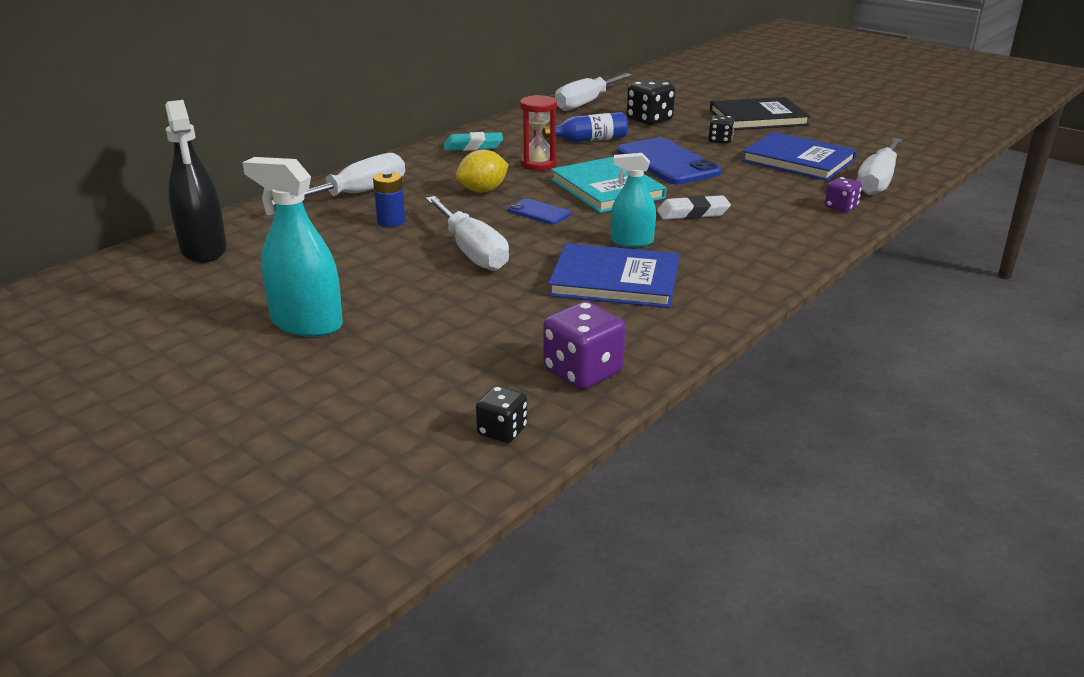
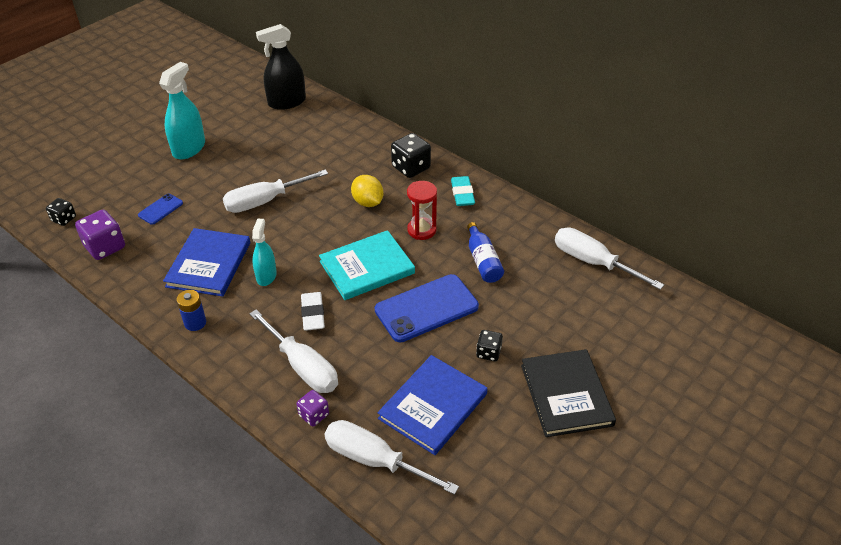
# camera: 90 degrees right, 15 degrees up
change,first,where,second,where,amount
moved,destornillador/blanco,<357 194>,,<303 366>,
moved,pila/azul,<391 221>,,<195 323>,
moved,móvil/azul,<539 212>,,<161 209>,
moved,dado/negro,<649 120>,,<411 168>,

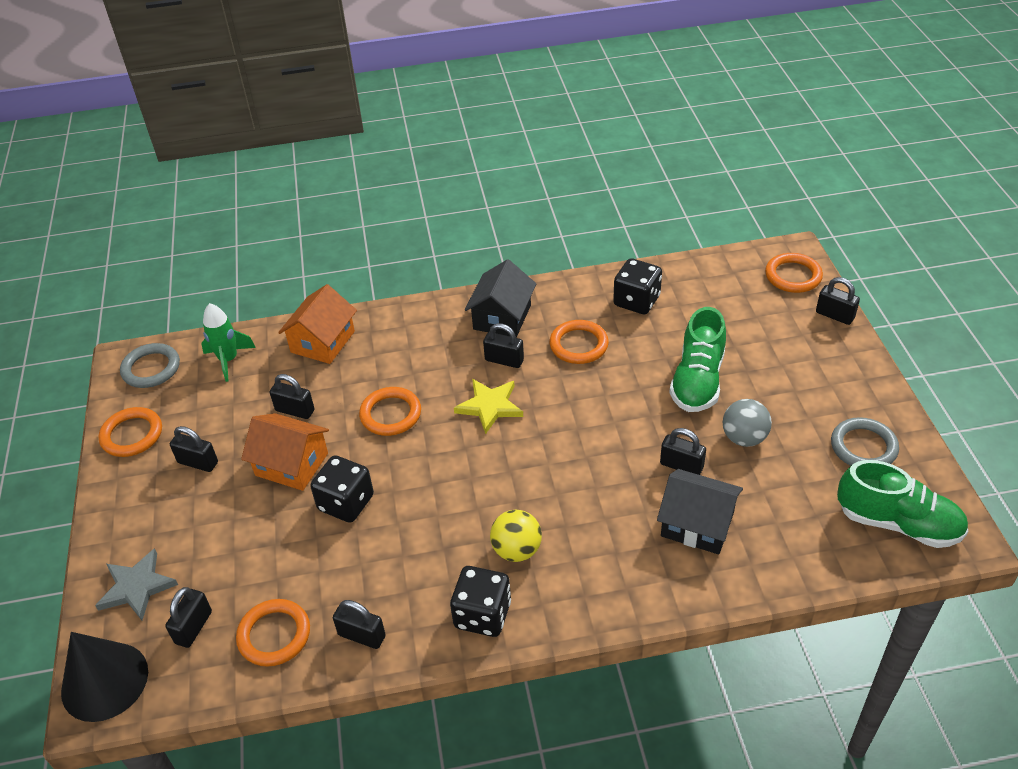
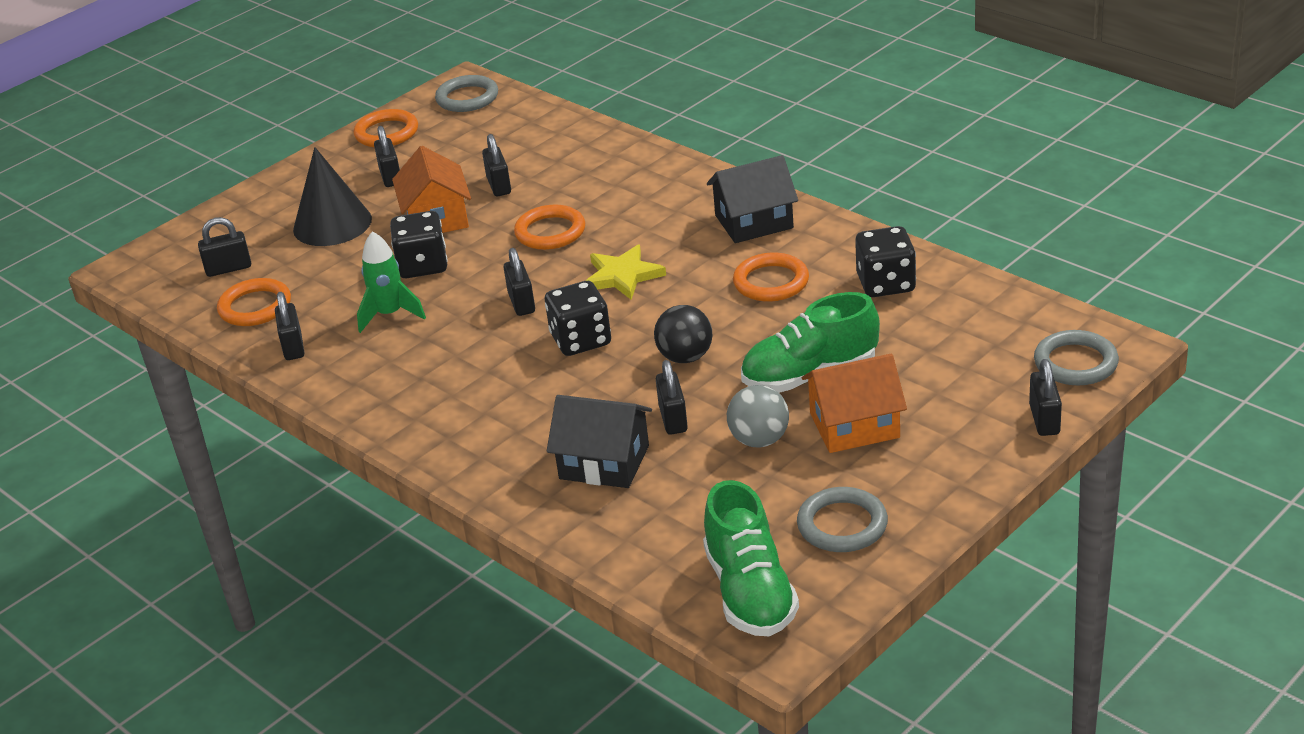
# camera: 55 degrees right, 10 degrees down
change,first,where,second,where,amount
removed,estrella/gris,<137 587>,,,
removed,pelota/amarillo,<517 550>,,,
added,,,pelota/negro,<685 357>,
moved,cono/negro,<104 681>,,<332 224>,
moved,cohete/verde,<228 360>,,<390 315>,
moved,casa/naranja,<323 342>,,<854 425>,
moved,dado/negro,<482 615>,,<581 340>,
moved,candado/negro,<504 360>,,<521 303>,
recoloured,anillo/naranja,<793 276>,anillo/gris,<1075 363>,
turned,casa/negro,<697 524>,,<604 462>,60 degrees counterclockwise

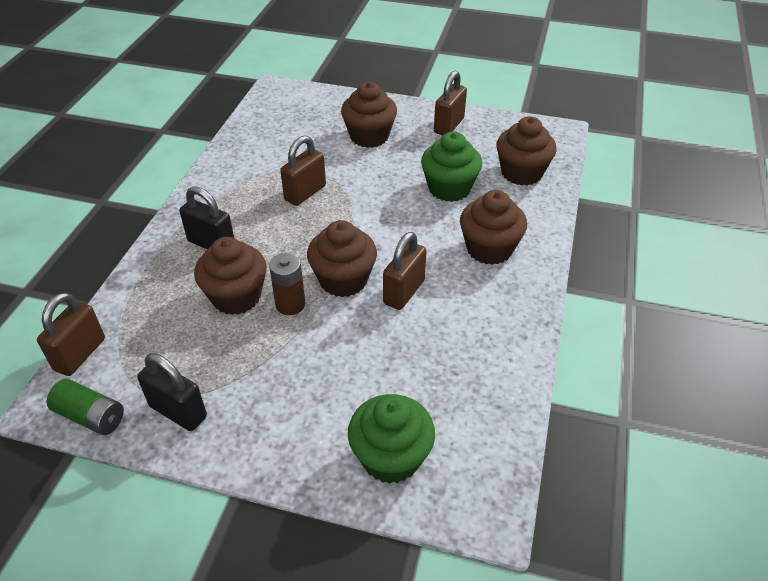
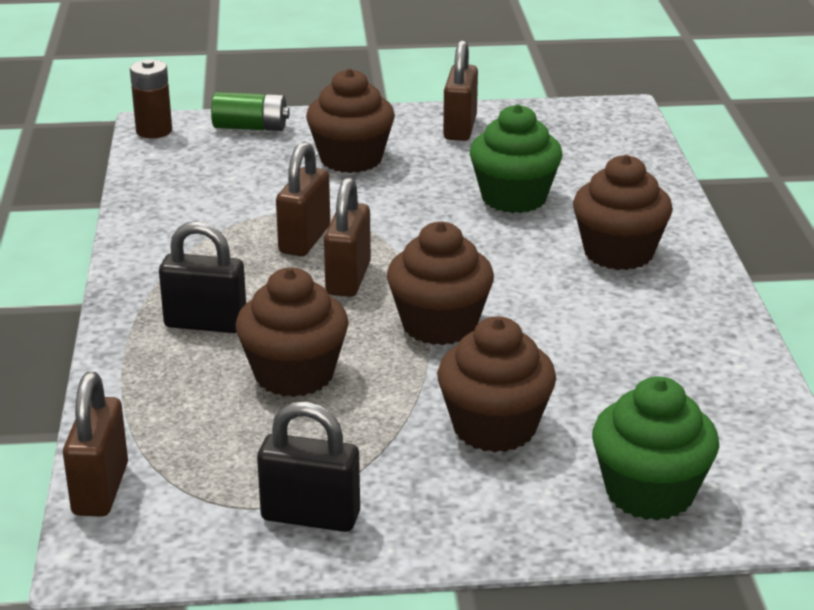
# camera: 20 degrees left, 15 degrees down
change,first,where,second,where,amount
moved,pila/verde,<90 416>,,<250 127>,
moved,pila/marrón,<290 304>,,<154 131>,
moved,candado/marrón,<404 292>,,<348 279>,
moved,magdalena/marrón,<521 173>,,<494 428>,

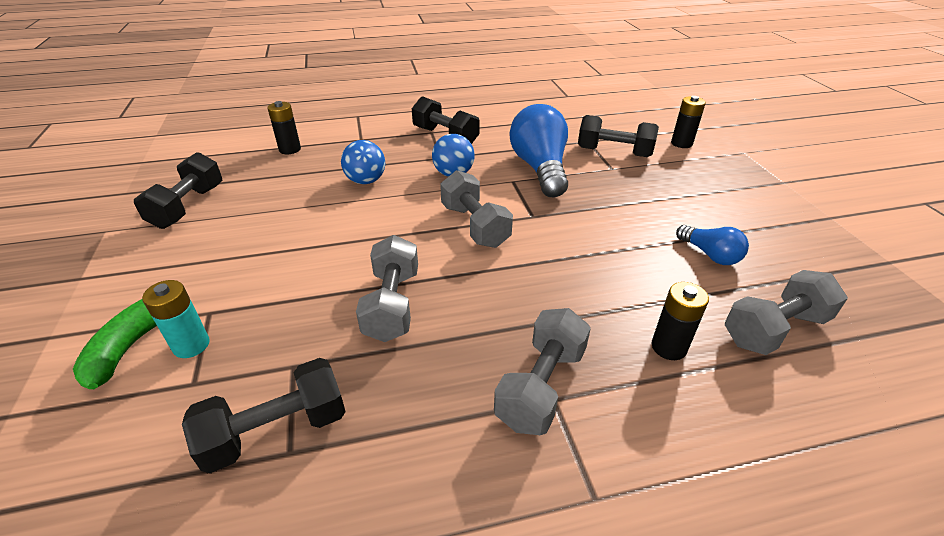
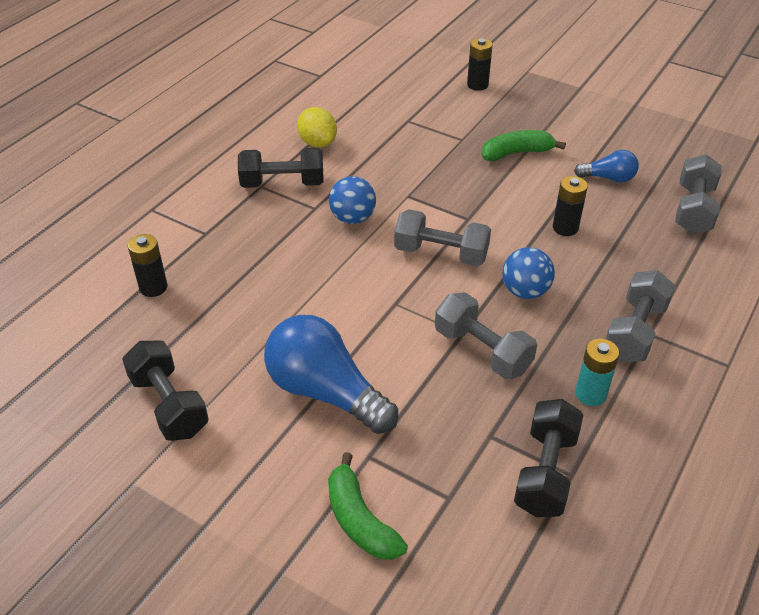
# camera: 45 degrees left, 5 degrees up
change,first,where,second,where,amount
removed,mancuerna/negro,<614 152>,,,
added,,,limón/amarillo,<317 143>,
added,,,plátano/verde,<516 153>,
moved,pila/turquesa,<191 345>,,<590 394>,
moved,pelota/azul,<366 181>,,<525 291>,
moved,bombilla/azul,<540 168>,,<325 392>,
moved,pila/negro,<668 347>,,<565 228>,
turned,mancuerna/gris,<541 386>,,<635 331>,45 degrees clockwise

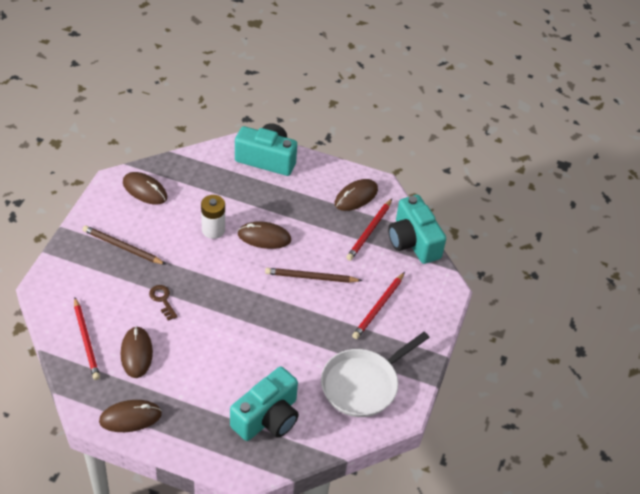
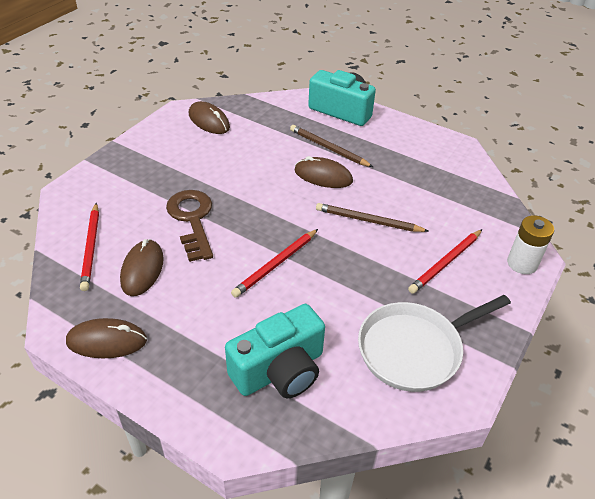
# camera: 15 degrees right, 5 degrees down
change,first,where,second,where,amount
removed,ratón/marrón,<356 197>,,,
removed,cámara/turquesa,<413 241>,,,
moved,lápiz/marrón,<122 247>,,<328 148>,
moved,pila/blanco,<213 230>,,<522 263>,
moved,lápiz/rojo,<369 231>,,<276 264>,
resized,llave/marrón,<162 300>,,<192 220>,x1.93

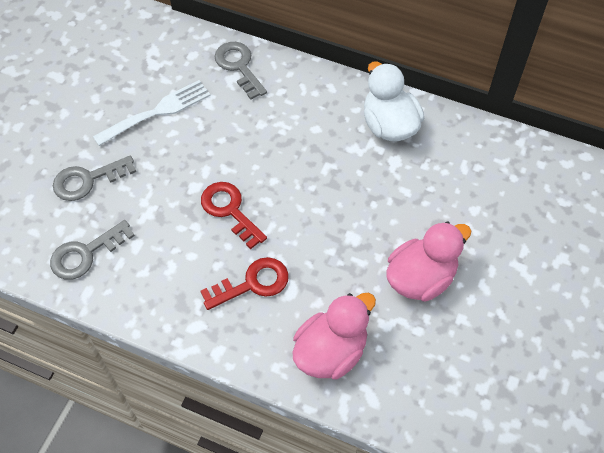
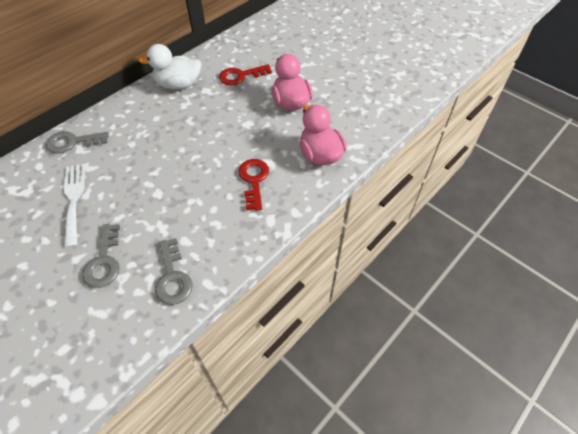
# camera: 70 degrees left, 5 degrees down
change,first,where,second,where,amount
moved,llave/rojo,<230 210>,,<241 76>,

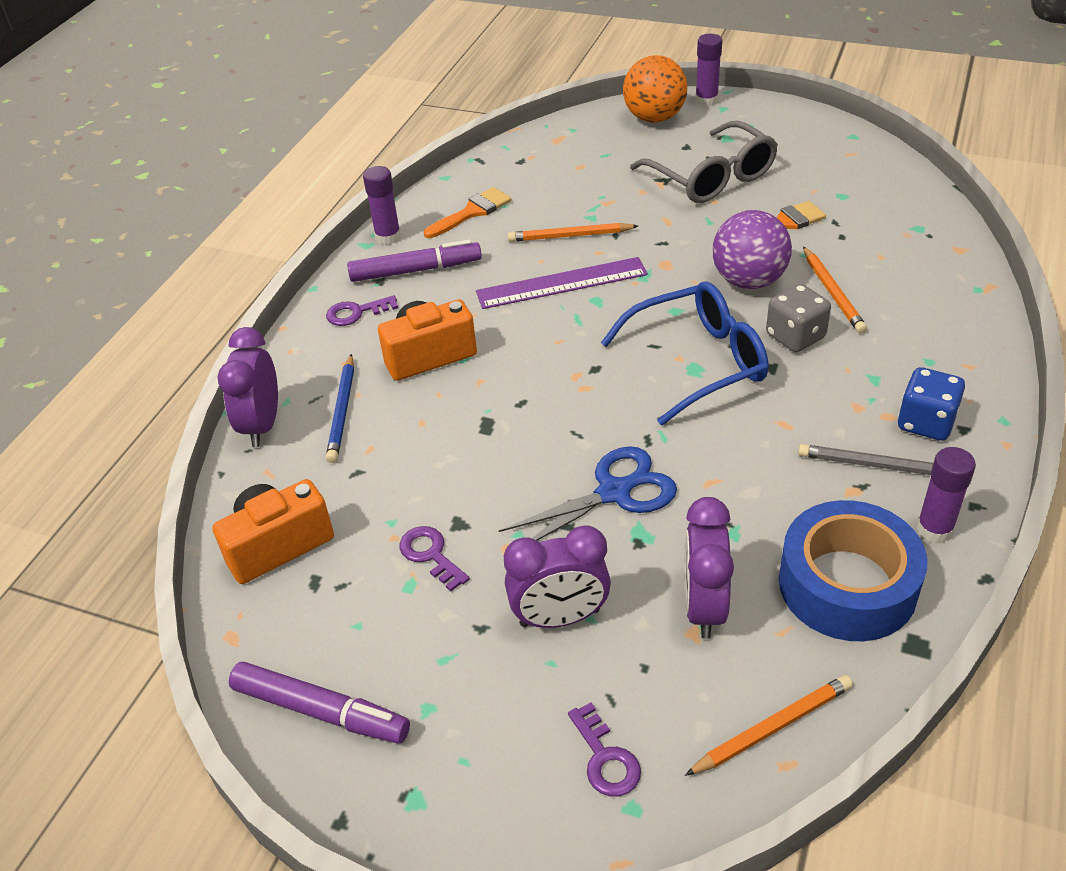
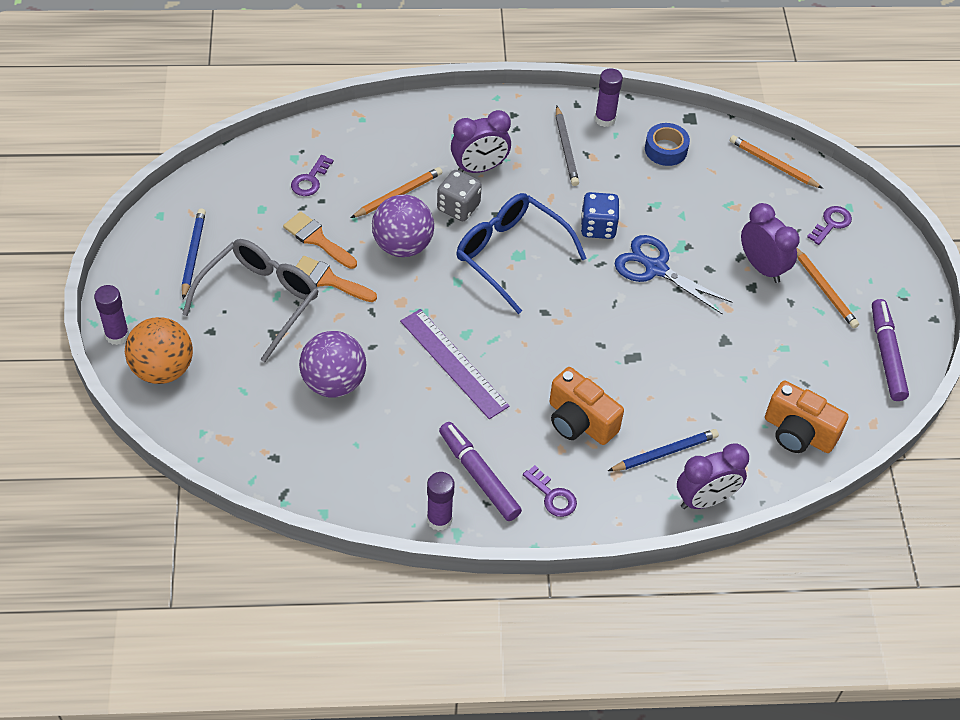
# camera: 120 degrees left, 10 degrees up
change,first,where,second,where,amount
added,,,lápiz/azul,<193 254>,
added,,,pelota/morado,<334 382>,
moved,llave/morado,<430 555>,,<310 180>,
moved,pincel/naranja,<471 212>,,<329 280>,
moved,lápiz/naranja,<570 236>,,<824 289>,
moved,despertador/morado,<703 607>,,<479 168>,
moved,dado/azul,<925 423>,,<598 227>,
resized,cinta adhesiva/azul,<847 584>,,<666 149>,x0.55

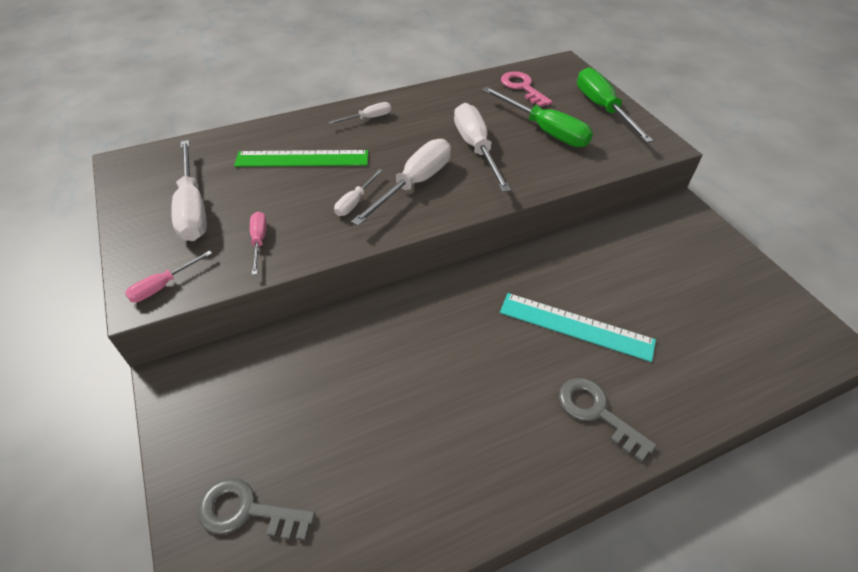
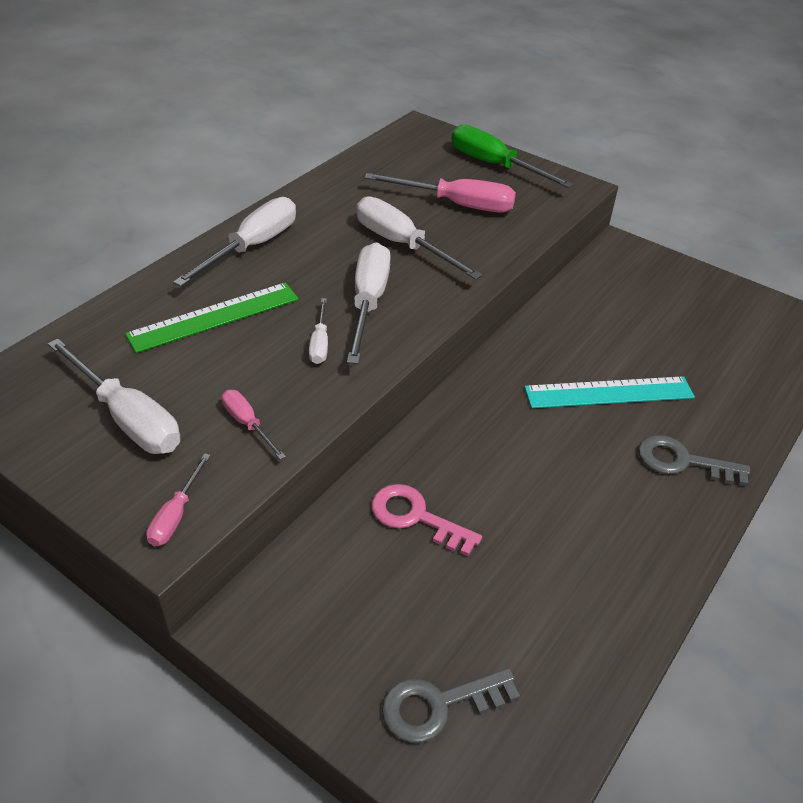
# camera: 30 degrees left, 5 degrees down
change,first,where,second,where,amount
moved,llave/rosa,<522 88>,,<416 517>,
recoloured,destornillador/verde,<545 131>,destornillador/rosa,<457 205>,
resized,destornillador/blanco,<368 118>,,<252 247>,x1.94

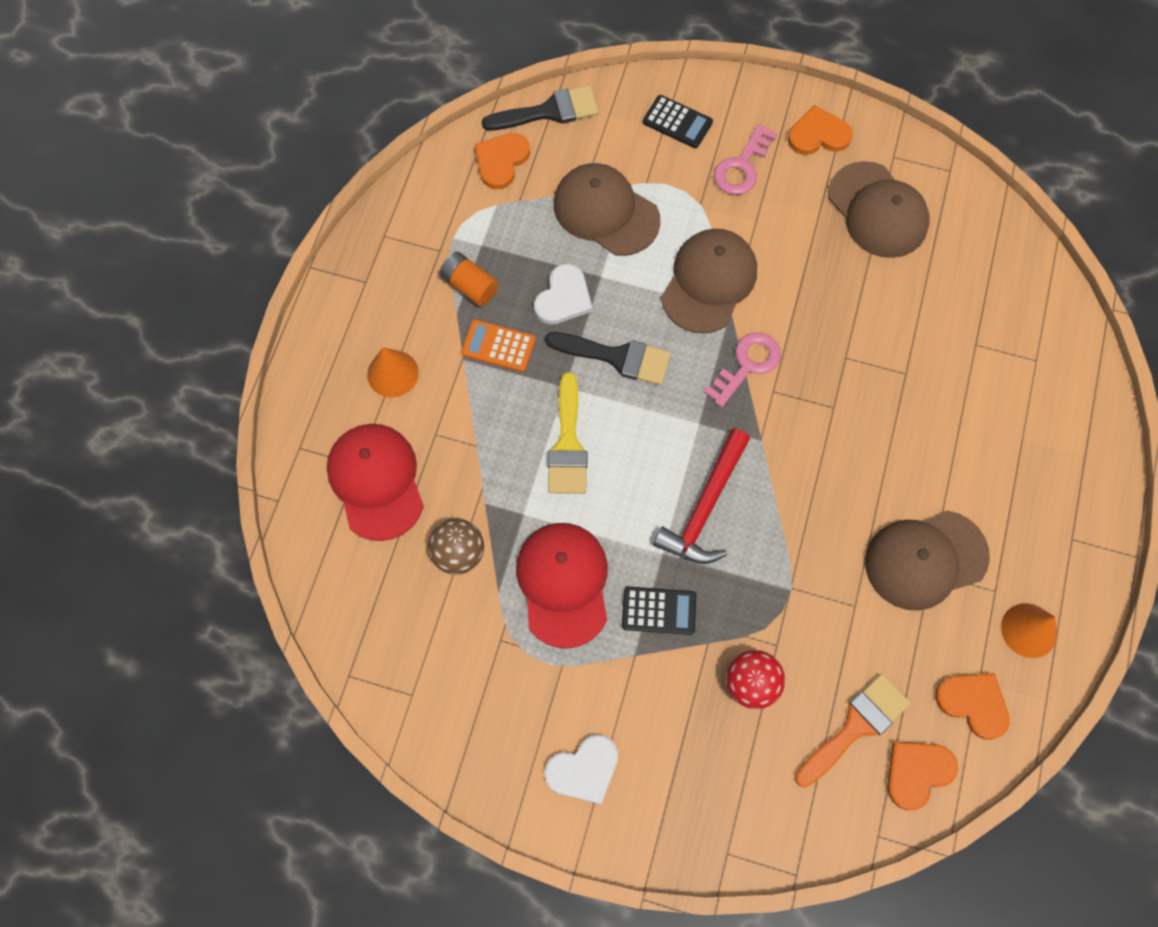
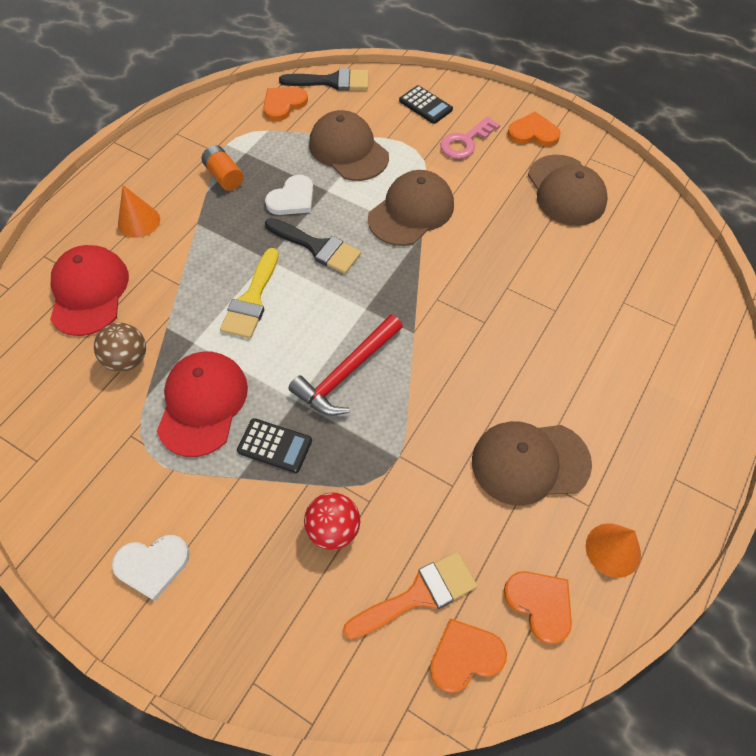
# camera: 15 degrees right, 10 degrees down
change,first,where,second,where,amount
removed,calculadora/naranja,<498 346>,,,
removed,llave/rosa,<747 365>,,,

